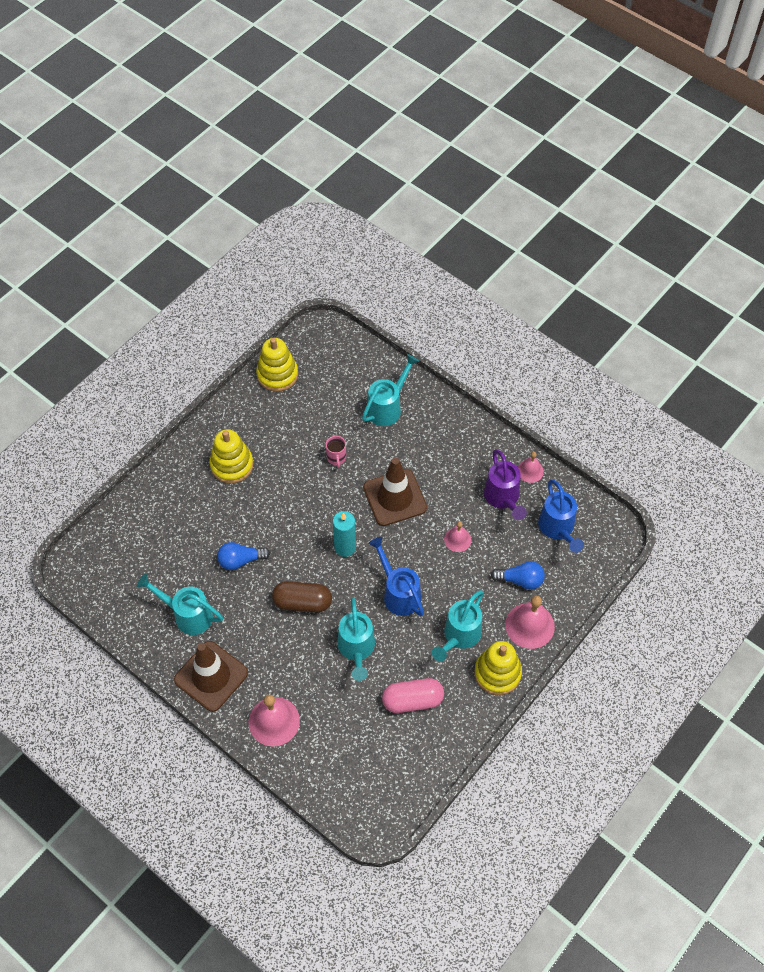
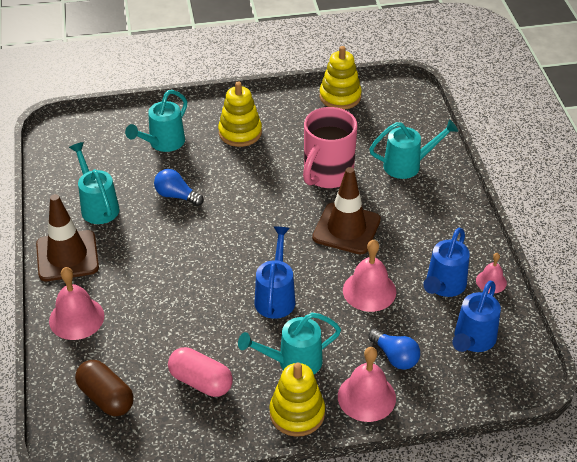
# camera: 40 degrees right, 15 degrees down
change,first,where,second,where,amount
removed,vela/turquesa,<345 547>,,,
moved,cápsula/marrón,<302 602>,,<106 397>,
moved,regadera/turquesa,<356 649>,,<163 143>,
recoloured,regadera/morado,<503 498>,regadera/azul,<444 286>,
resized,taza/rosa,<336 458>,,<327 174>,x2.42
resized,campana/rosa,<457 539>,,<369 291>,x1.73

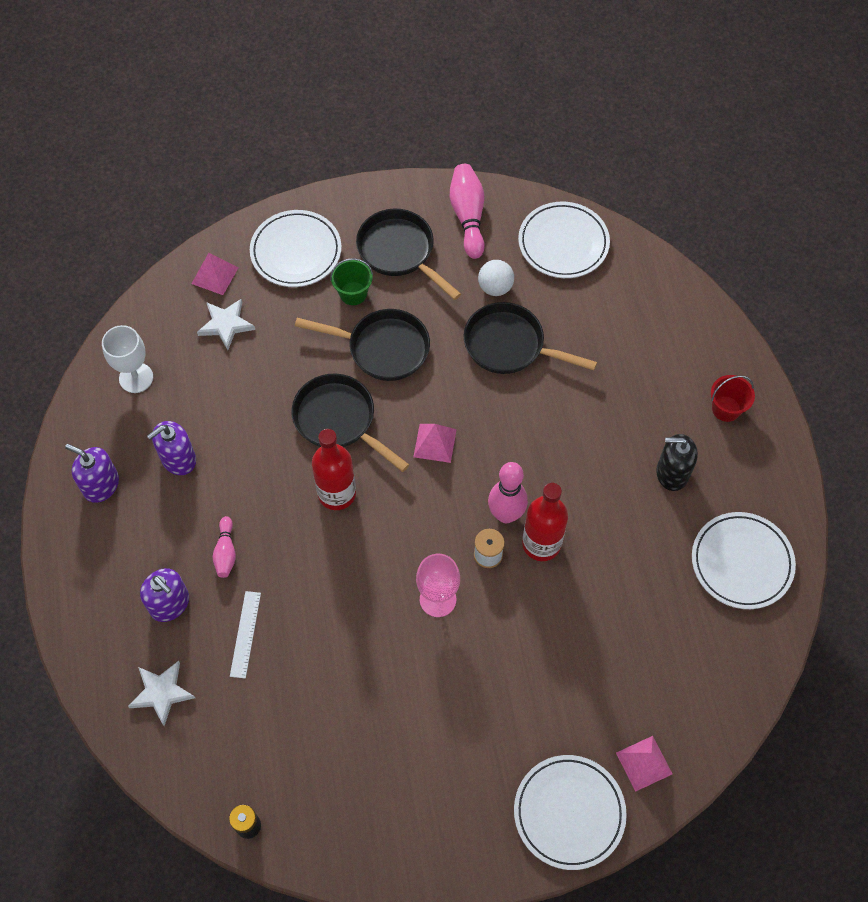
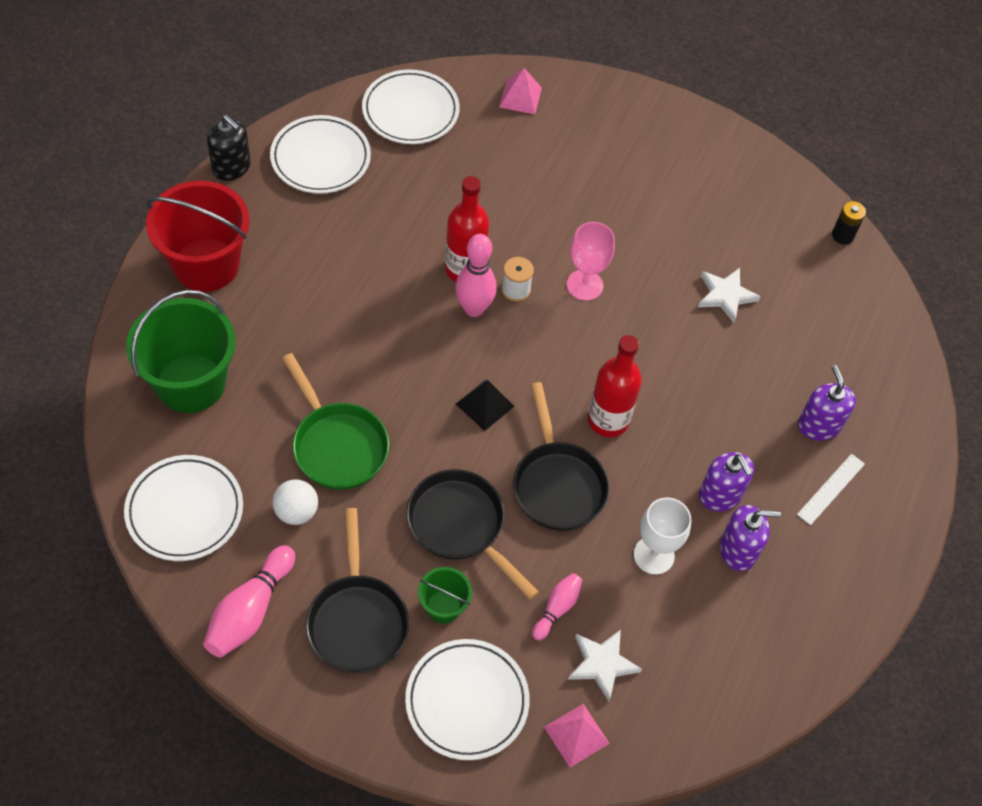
# camera: 150 degrees left, 5 degrees down
change,first,where,second,where,amount
added,,,balde/verde,<190 383>,
moved,dispensador de jabón/morado,<101 485>,,<720 495>,
moved,copa/blanco,<136 378>,,<653 555>,
moved,estrella/blanco,<161 692>,,<725 295>,
moved,bolo/rosa,<226 552>,,<557 609>,
moved,regla/blanco,<245 634>,,<831 489>,
moved,plato/blanco,<569 813>,,<410 111>,
moved,dispensador de jabón/negro,<672 473>,,<231 167>,
recoloured,pirámide/rosa,<435 443>,pirámide/negro,<484 405>,
recoloured,sartén/negro,<509 345>,sartén/verde,<337 445>,
resized,balde/rojo,<726 409>,,<206 264>,x2.10

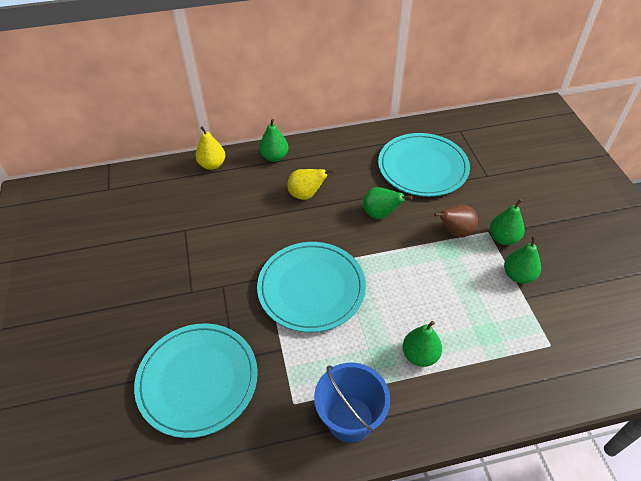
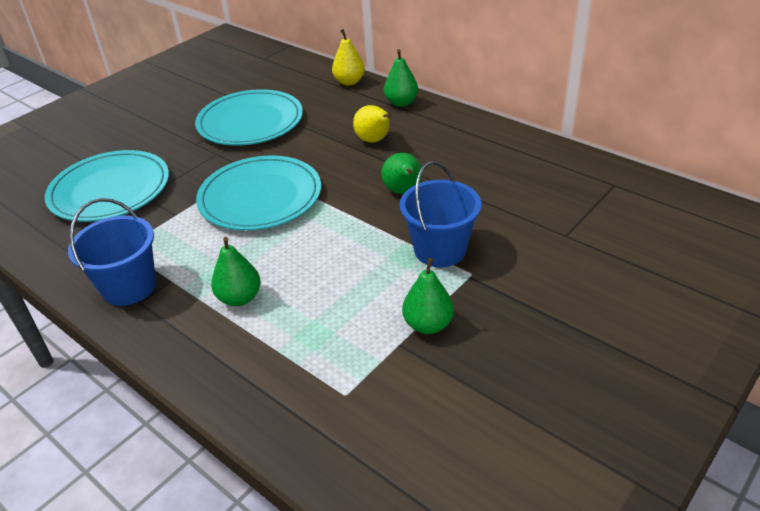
# camera: 55 degrees right, 10 degrees down
change,first,where,second,where,amount
removed,pera/verde,<503 238>,,,
moved,plato/turquesa,<422 167>,,<250 122>,
replaced,pera/marrón,<455 232>,balde/azul,<440 250>,

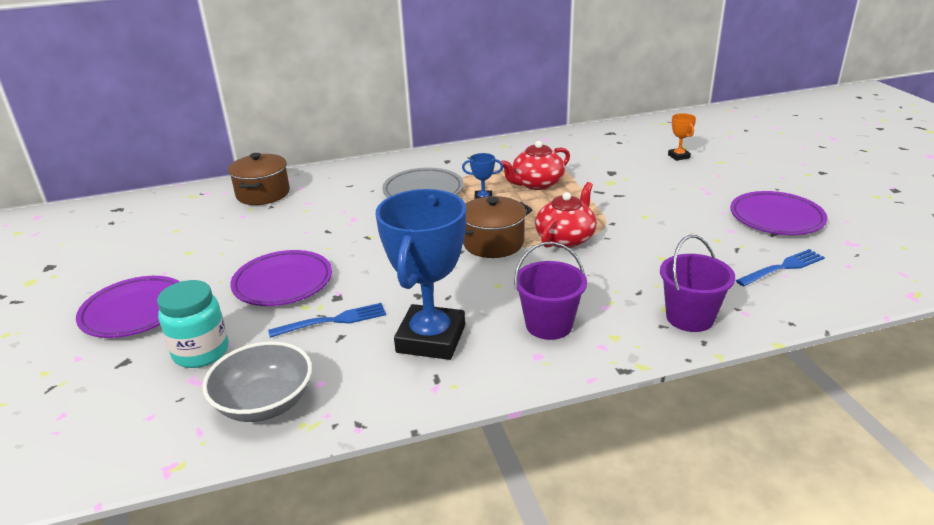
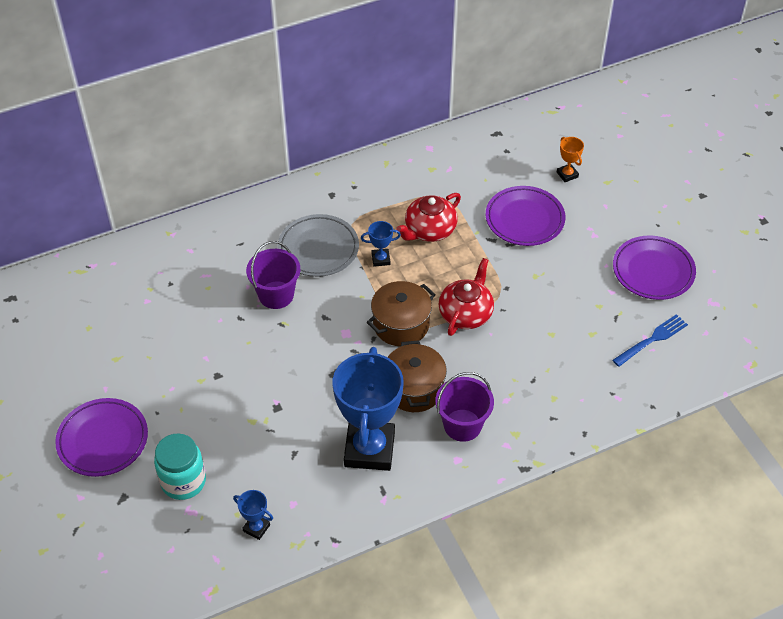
# camera: 10 degrees left, 20 degrees up
change,first,where,second,where,amount
removed,tenedor/azul,<333 321>,,,
moved,olla/marrón,<263 194>,,<414 389>,
moved,plato/morado,<283 283>,,<524 219>,
moved,balde/morado,<690 317>,,<276 295>,
replaced,cuenco/gris,<265 403>,trofeo/azul,<256 528>,

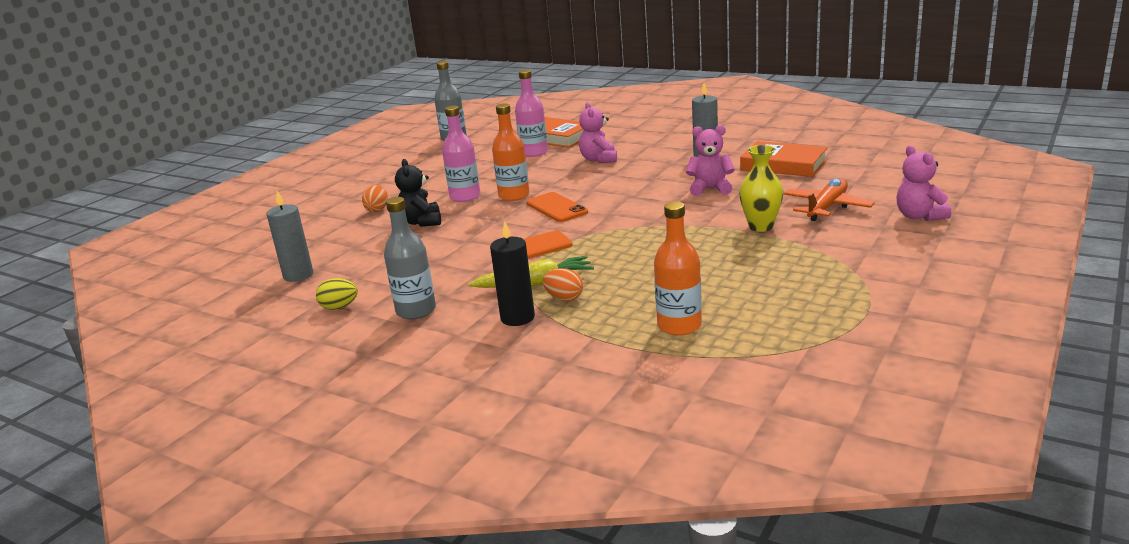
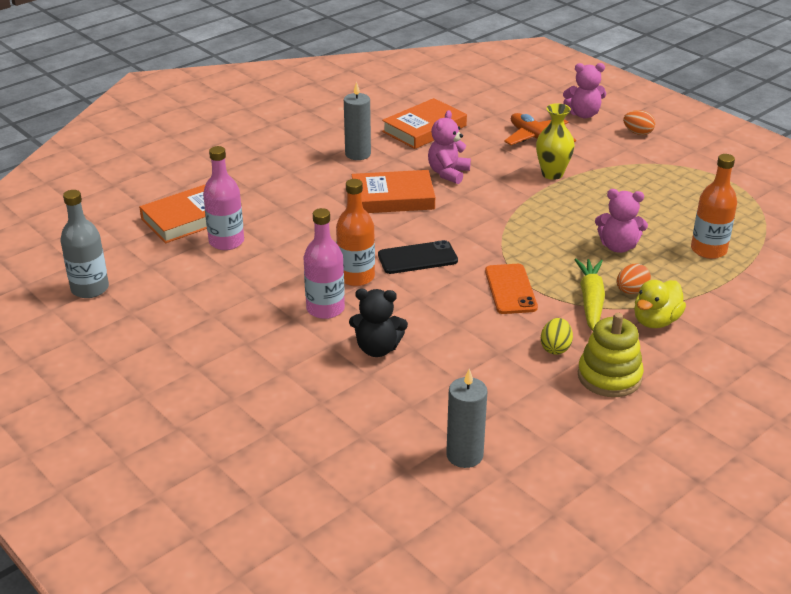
# camera: 75 degrees left, 10 degrees up
change,first,where,second,where,amount
added,,,libro/naranja,<392 197>,
moved,huevo/amarillo,<339 307>,,<555 348>,
moved,huevo/naranja,<377 209>,,<638 133>,
moved,osito/rosa,<599 159>,,<618 246>,
replaced,botella/gris,<416 311>,juguete apilable/amarillo,<609 377>,
replaced,vela/negro,<517 318>,pato/amarillo,<655 321>,
recoloured,móvil/naranja,<556 208>,móvil/negro,<417 258>,

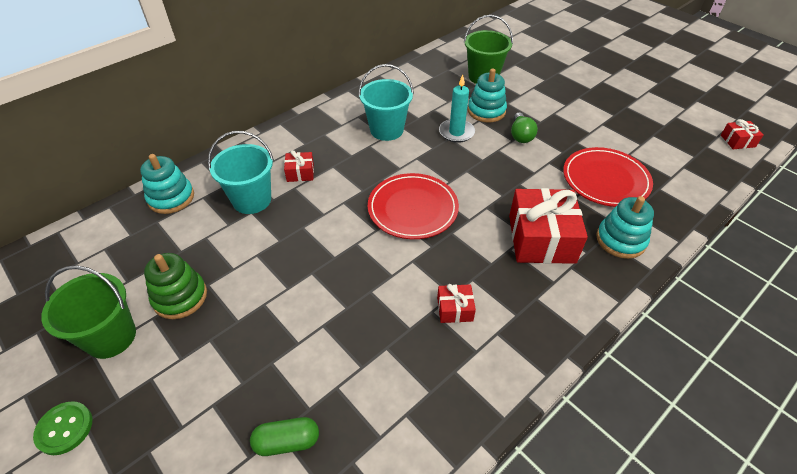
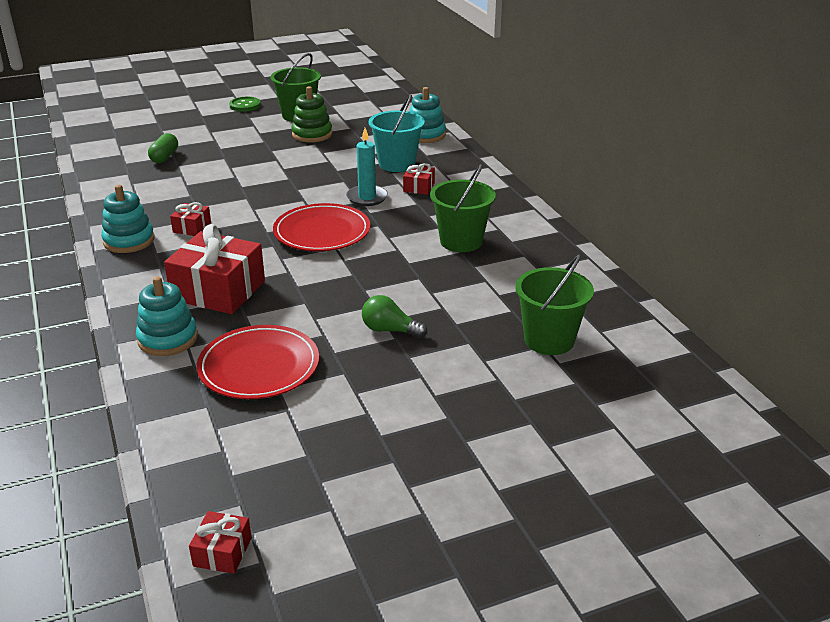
# camera: 110 degrees right, 15 degrees down
change,first,where,second,where,amount
moved,vela/turquesa,<456 132>,,<367 197>,
moved,juguete apilable/turquesa,<486 111>,,<129 241>,
recoloured,balde/turquesa,<386 130>,balde/verde,<461 241>,

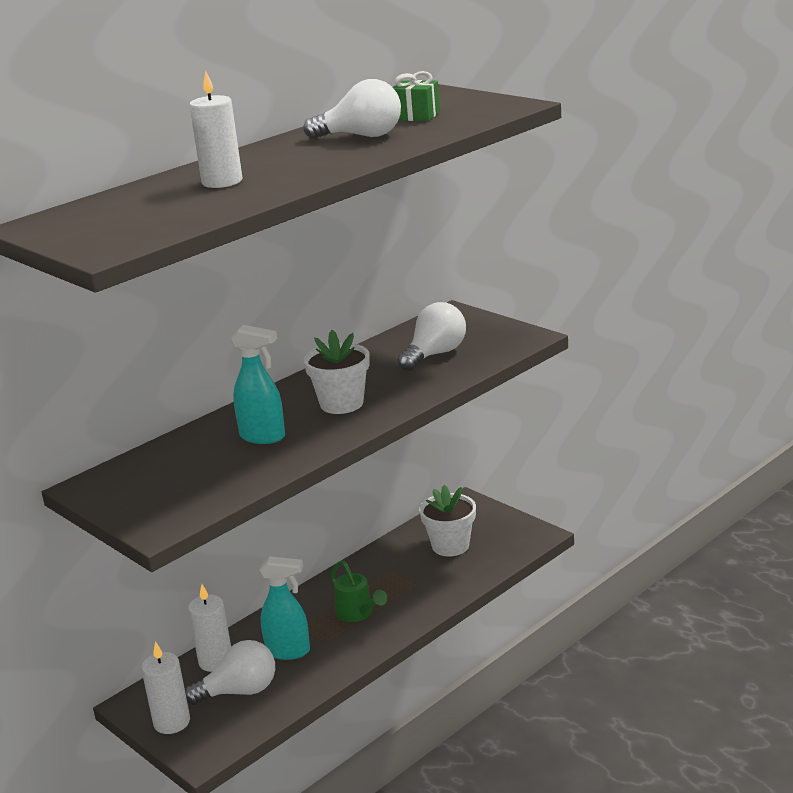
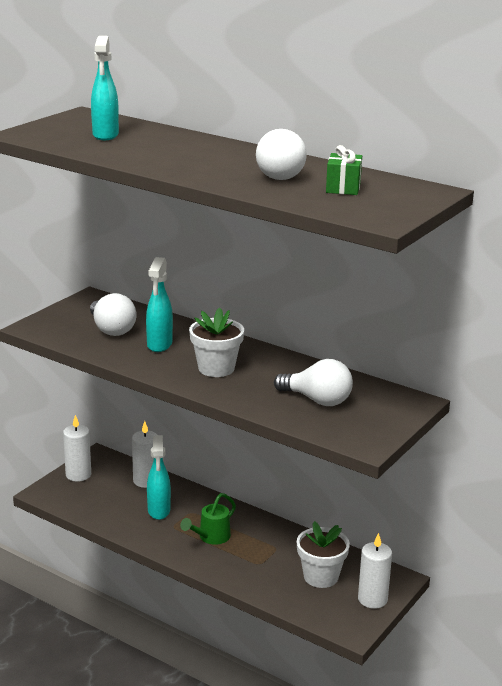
# camera: 75 degrees right, 0 degrees up
change,first,where,second,where,amount
added,,,pulverizador/turquesa,<105 135>,
moved,bombilla/blanco,<239 691>,,<111 329>,
moved,vela/blanco,<222 182>,,<372 599>,

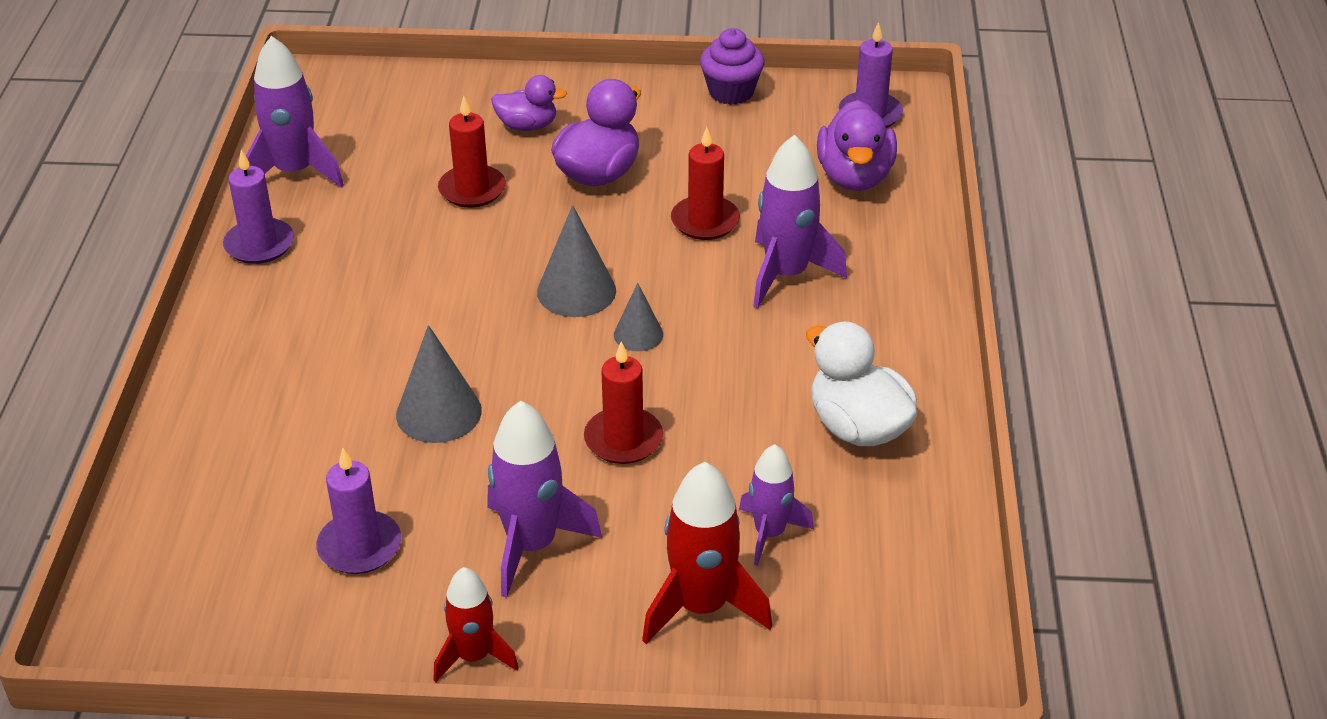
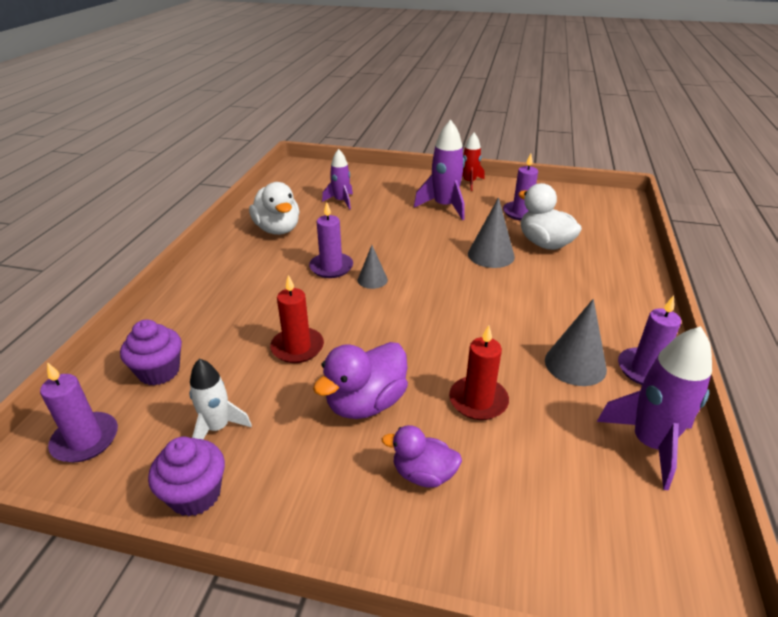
# camera: 170 degrees left, 5 degrees down
change,first,where,second,where,amount
removed,vela/rojo,<623 439>,,,
removed,cohete/rojo,<702 606>,,,
removed,cohete/morado,<786 274>,,,
added,,,cohete/blanco,<218 427>,
added,,,vela/morado,<331 267>,
added,,,pato/blanco,<544 243>,
moved,cono/gris,<576 291>,,<575 364>,
replaced,pato/morado,<854 177>,magdalena/morado,<159 371>,

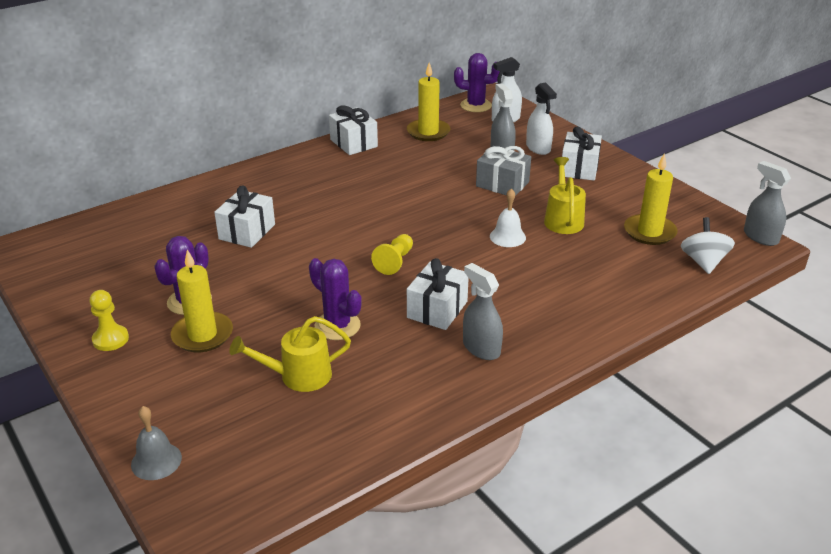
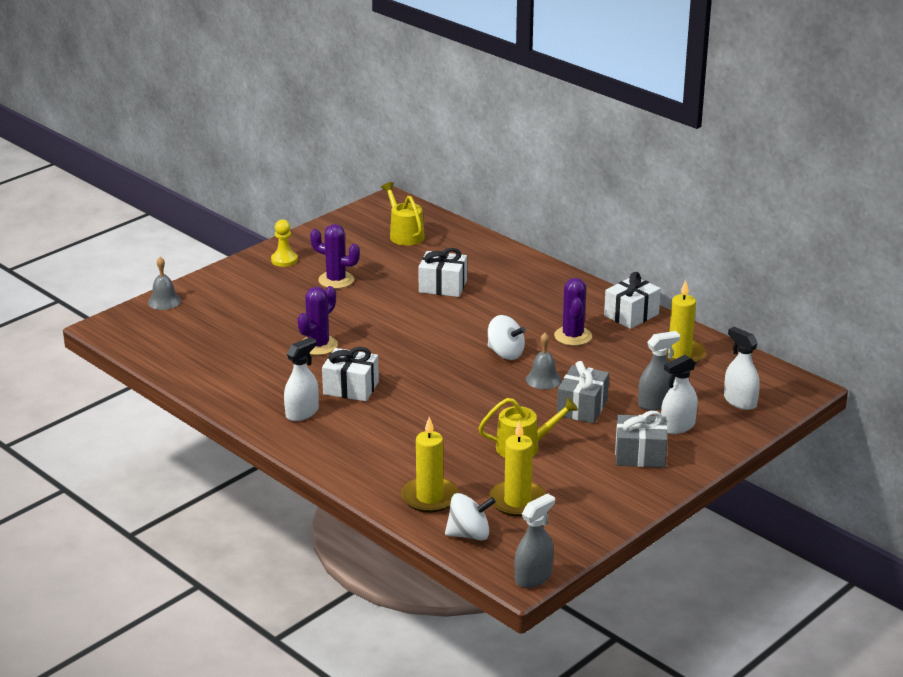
# camera: 80 degrees right, 5 degrees down
change,first,where,second,where,amount
removed,peón/amarillo,<395 262>,,,
removed,campana/blanco,<507 237>,,,
added,,,peonza/blanco,<505 353>,
added,,,campana/gris,<543 379>,
moved,vela/amarillo,<202 335>,,<429 497>,
moved,regadera/amarillo,<297 376>,,<404 234>,
moved,cactus/morado,<476 105>,,<573 336>,
recoloured,pulverizador/gris,<481 348>,pulverizador/blanco,<302 412>,
recoloured,regalo/blanco,<579 168>,regalo/gris,<640 455>,

